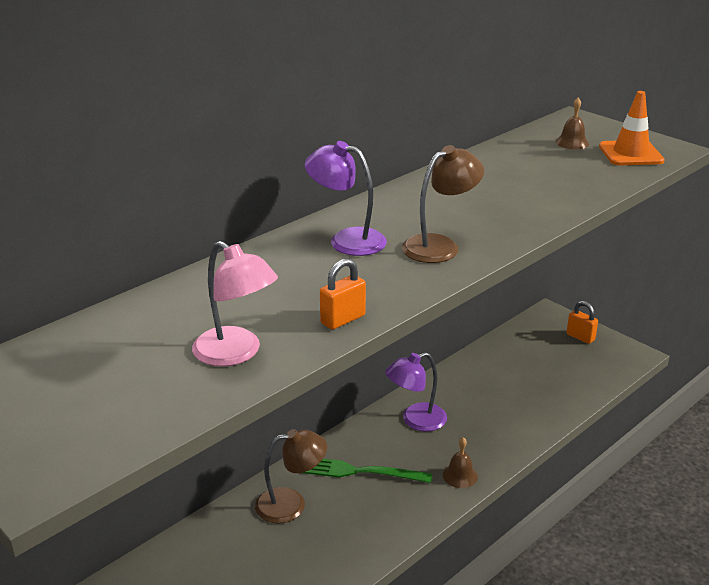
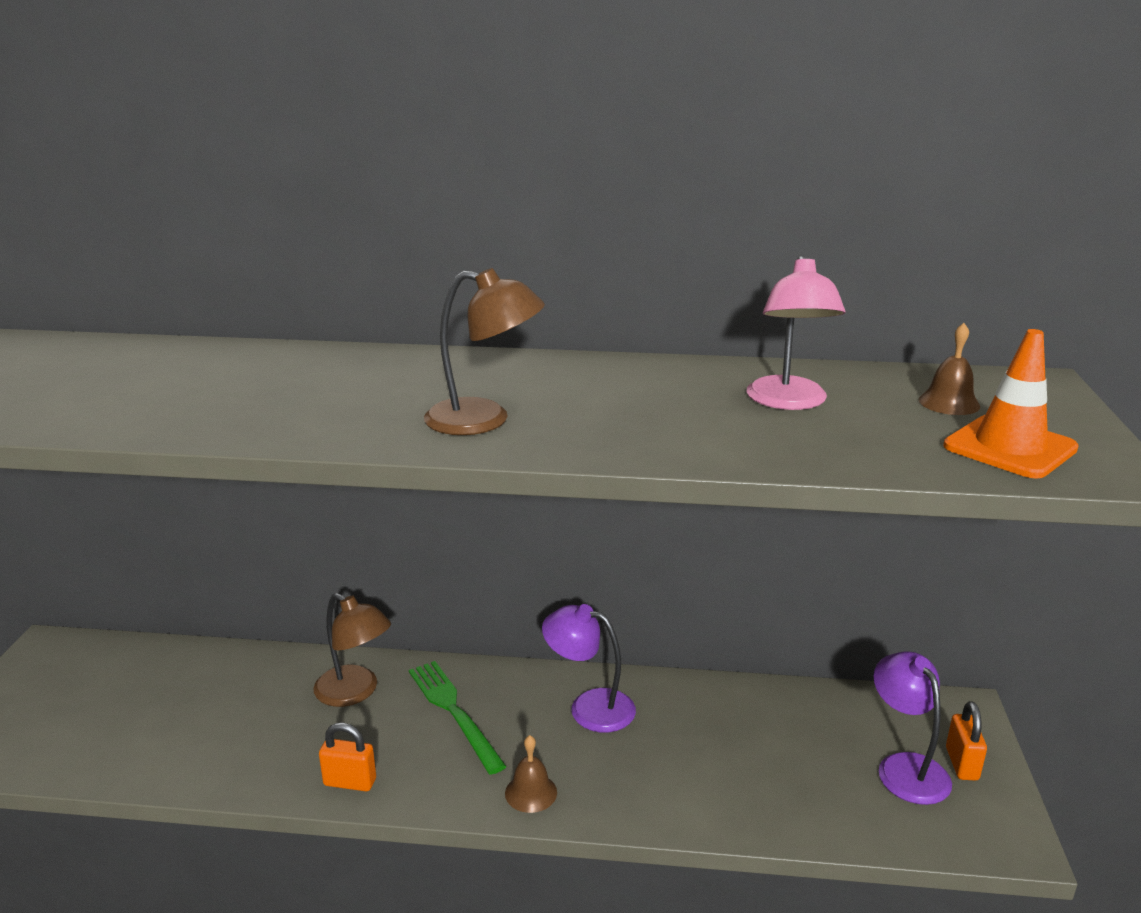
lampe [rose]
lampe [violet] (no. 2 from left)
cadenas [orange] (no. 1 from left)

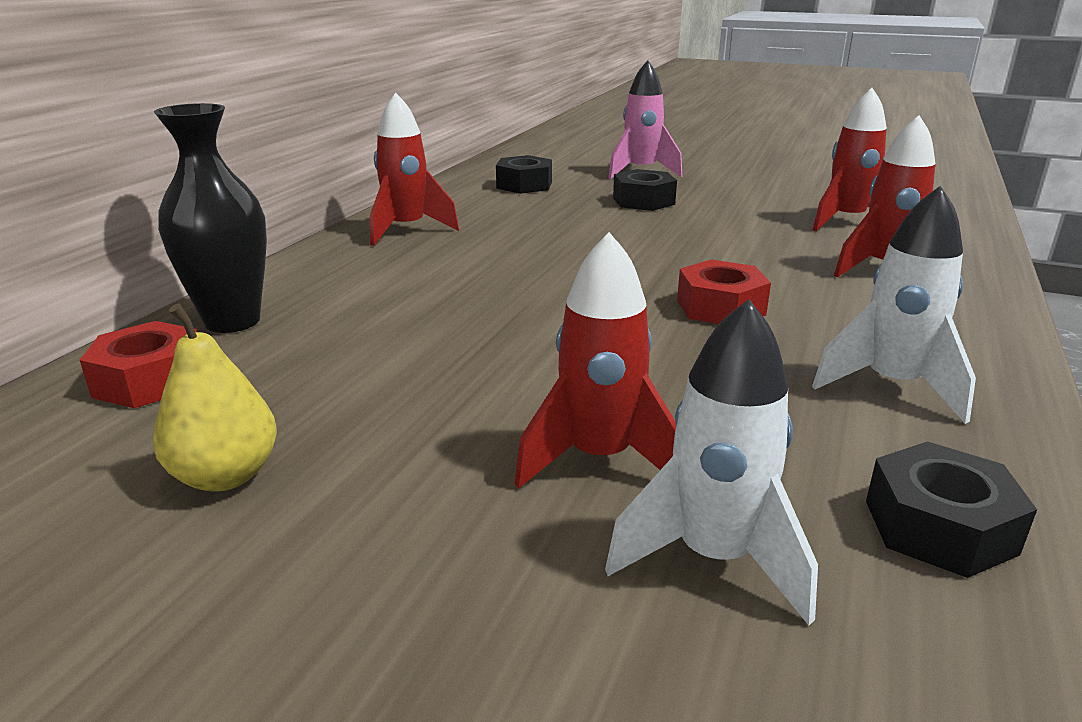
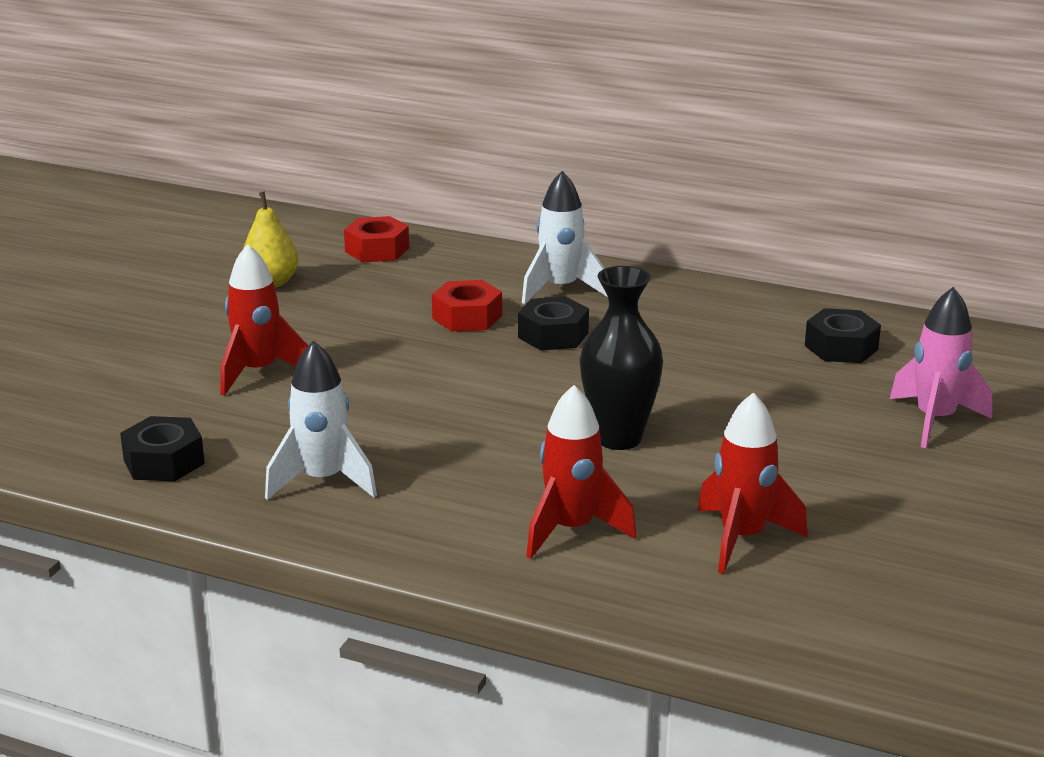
fusée [rouge] (no. 1 from left in the first image)
vase [noir]
fusée [blanc] (no. 2 from left)
écrou [noir] (no. 2 from left)
écrou [rouge] (no. 2 from left)

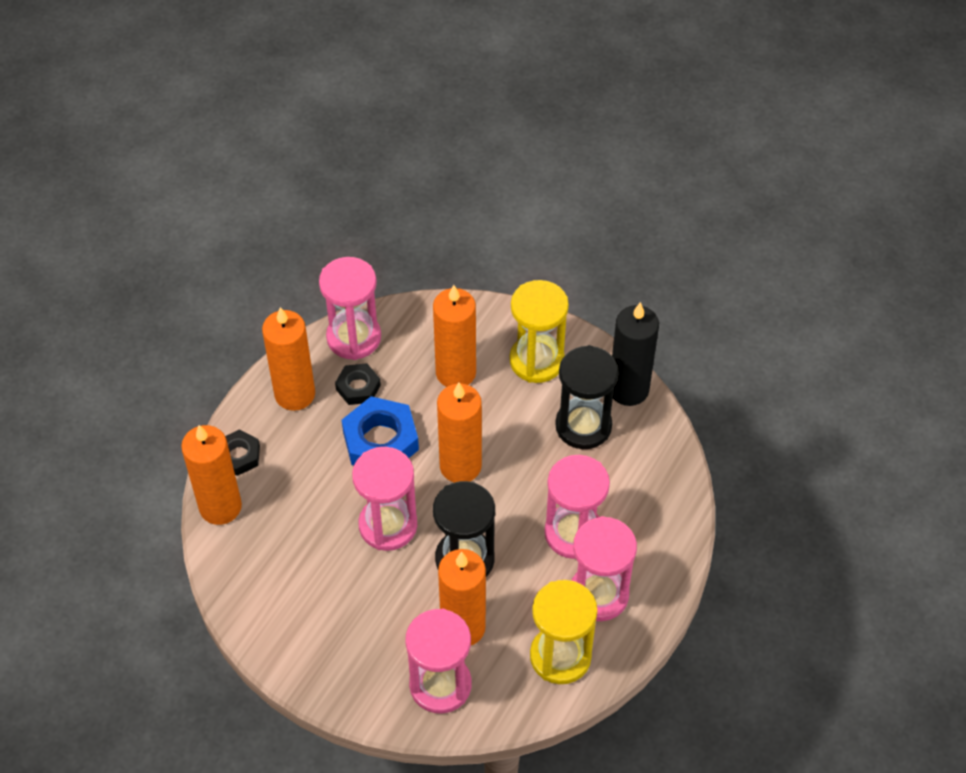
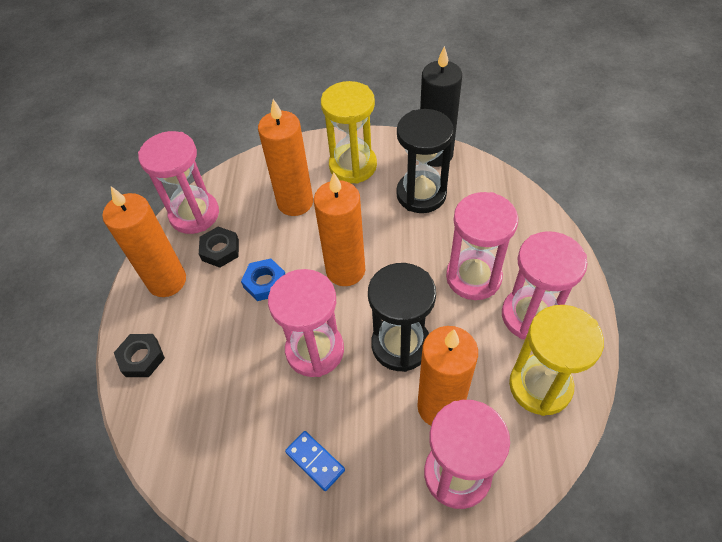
bougie [orange] (no. 1 from left in the first image)
domino [bleu]
écrou [bleu]

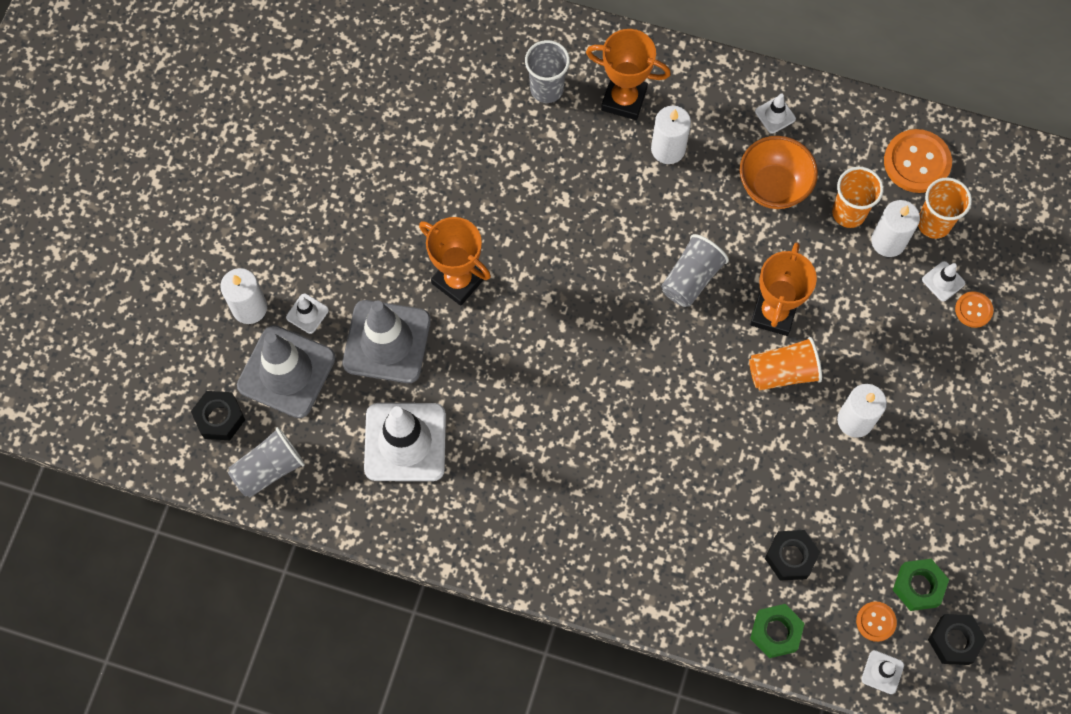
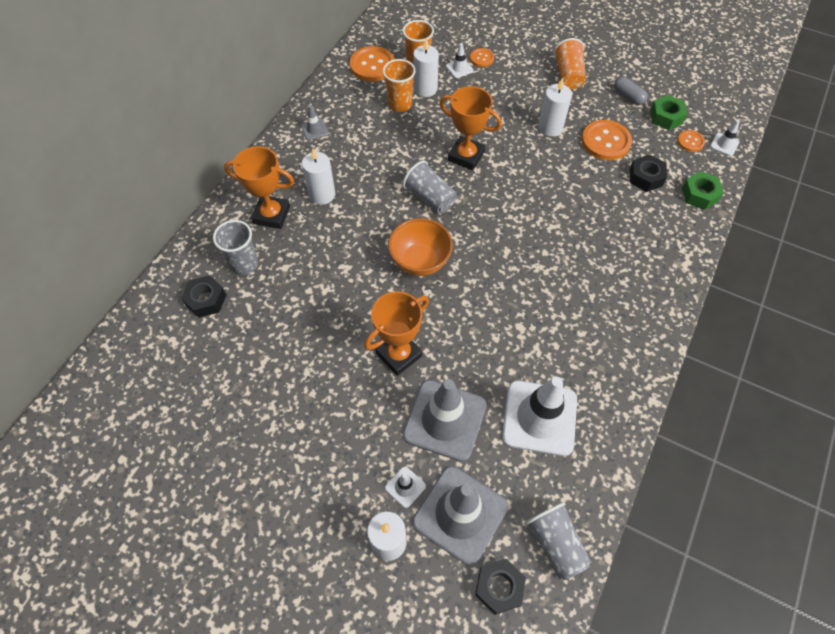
bouton [orange] (no. 3 from left)
gélule [gris]
bol [orange]
gobelet [orange] (no. 3 from left)
écrou [noir] (no. 1 from left)
cône de chantier [gris] (no. 1 from left)
trophée [orange] (no. 1 from left)

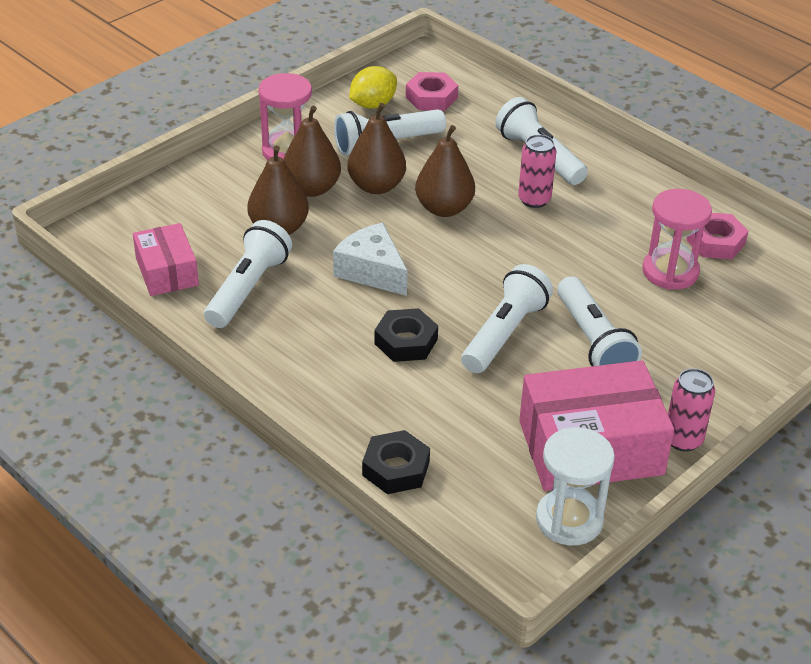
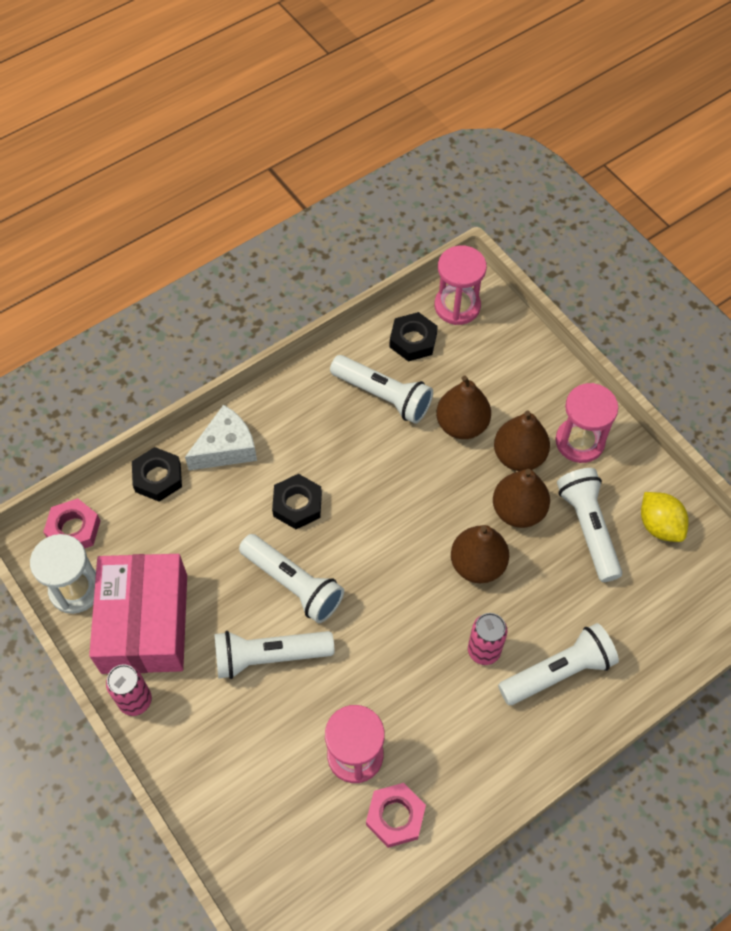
sablier [rose] (no. 2 from left)
fromage [blanc]
écrou [rose] (no. 1 from left)
écrou [noir] (no. 3 from left)

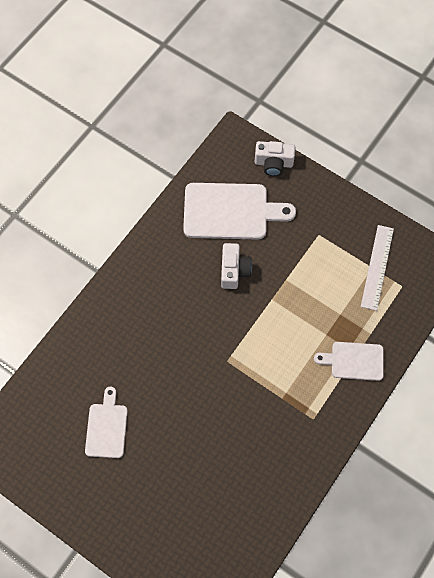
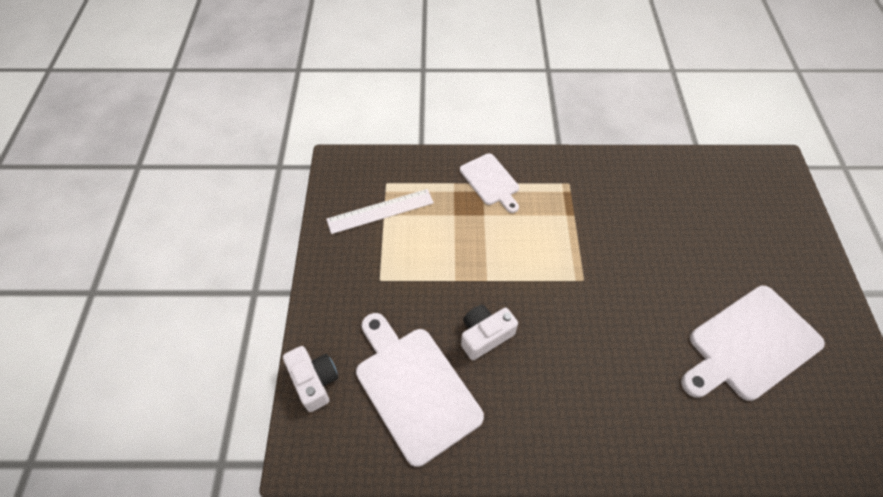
planche à découper [blanc] (no. 3 from left)

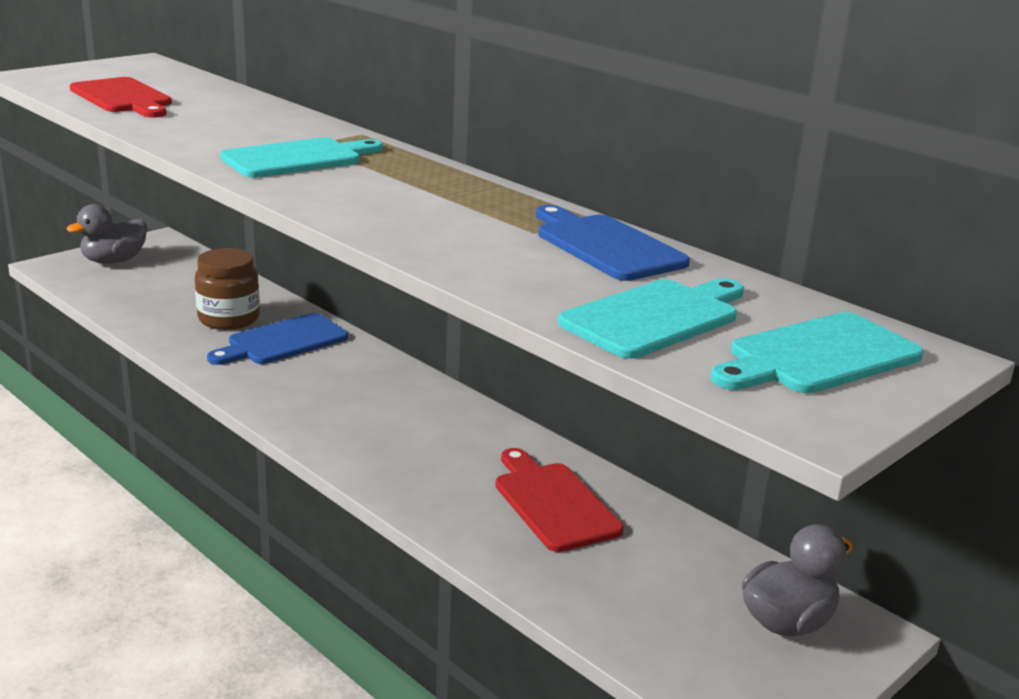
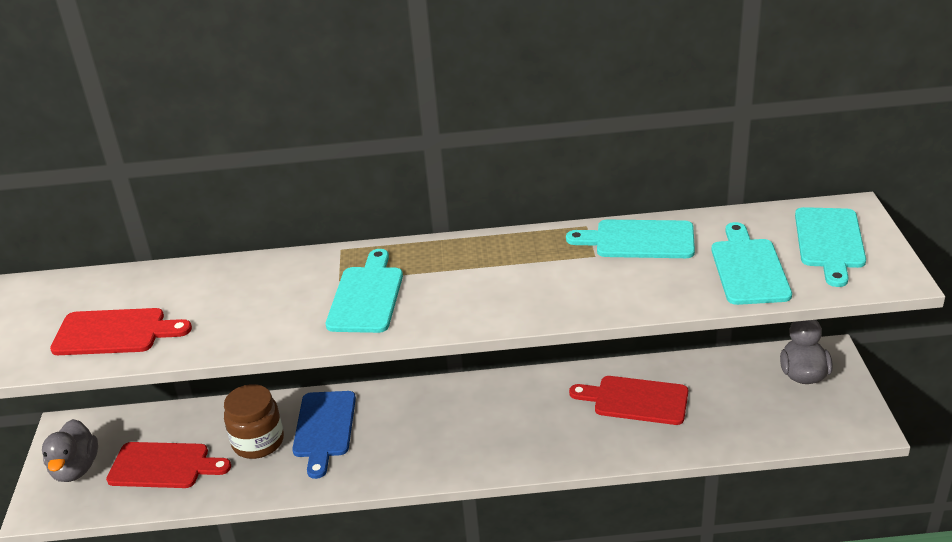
planche à découper [rouge] (no. 2 from left)
planche à découper [turquoise] (no. 2 from left)

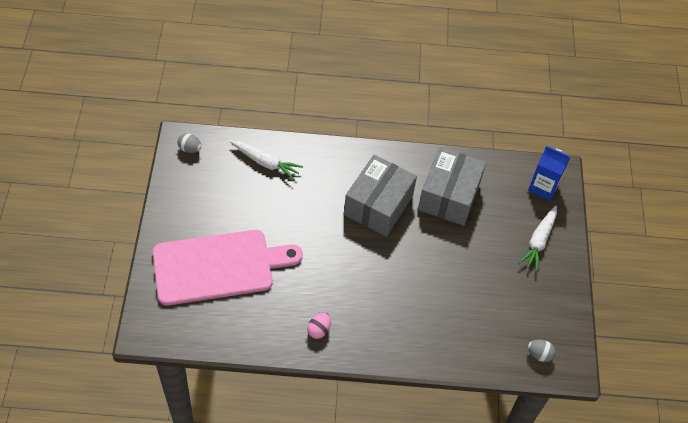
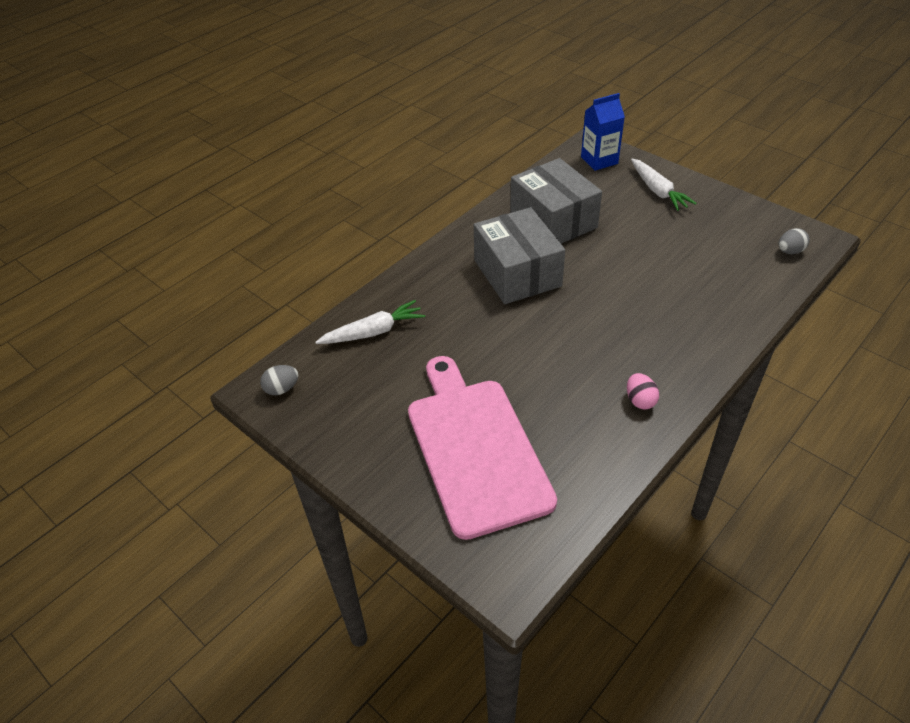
planche à découper [rose]

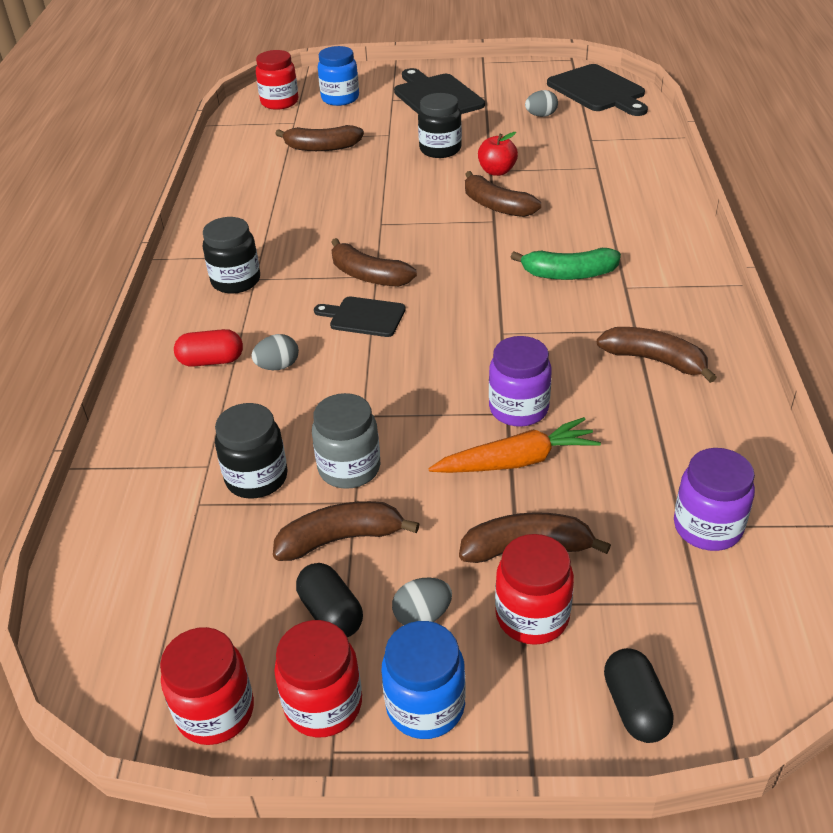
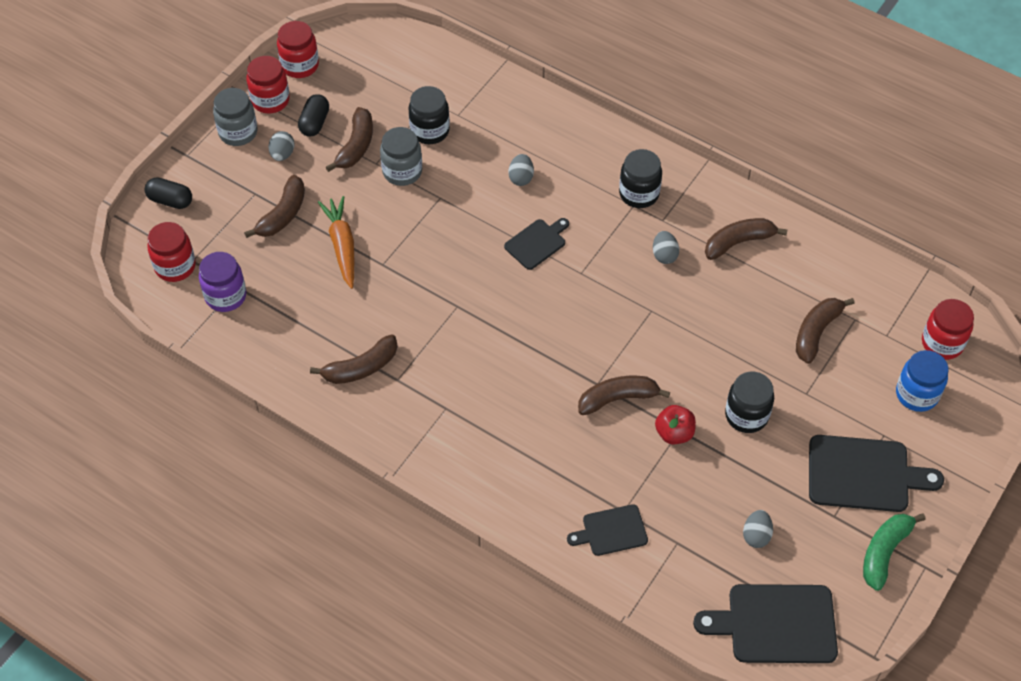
gélule [rouge]
bocal [violet] (no. 1 from left in the first image)
planche à découper [noir] (no. 2 from left)
œuf [gris] (no. 3 from left)
banane [marron] (no. 5 from left)
bocal [rouge] (no. 1 from left)
banane [vert]
bocal [gris] (no. 1 from left)
gélule [noir] (no. 2 from left)
carotte [orange]

